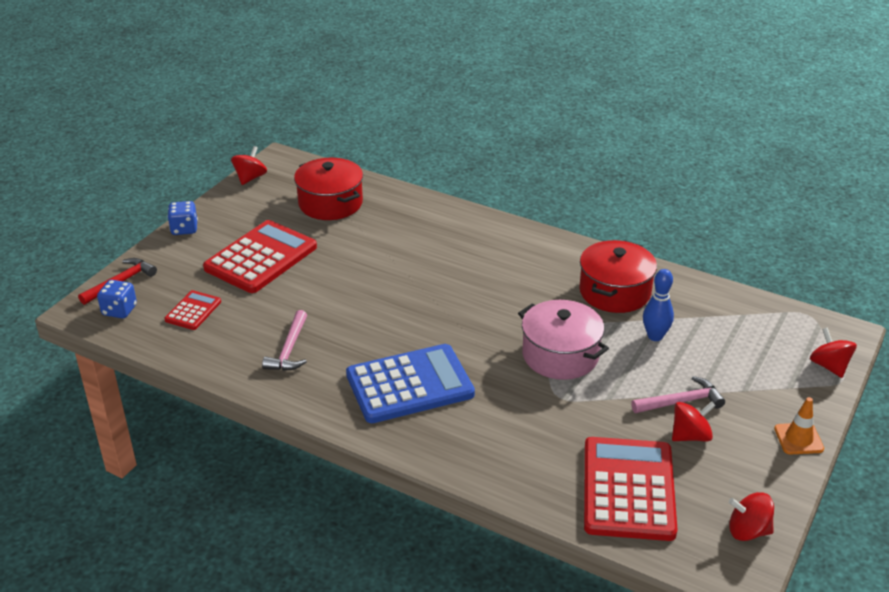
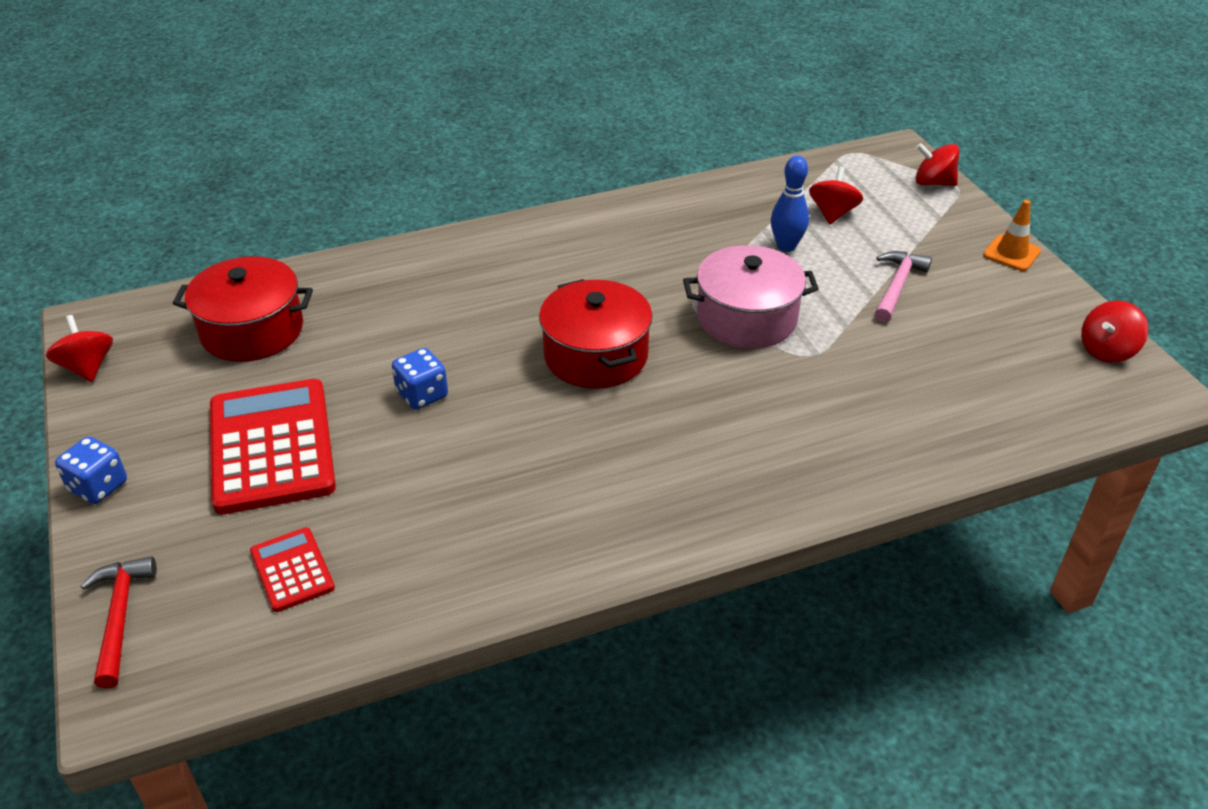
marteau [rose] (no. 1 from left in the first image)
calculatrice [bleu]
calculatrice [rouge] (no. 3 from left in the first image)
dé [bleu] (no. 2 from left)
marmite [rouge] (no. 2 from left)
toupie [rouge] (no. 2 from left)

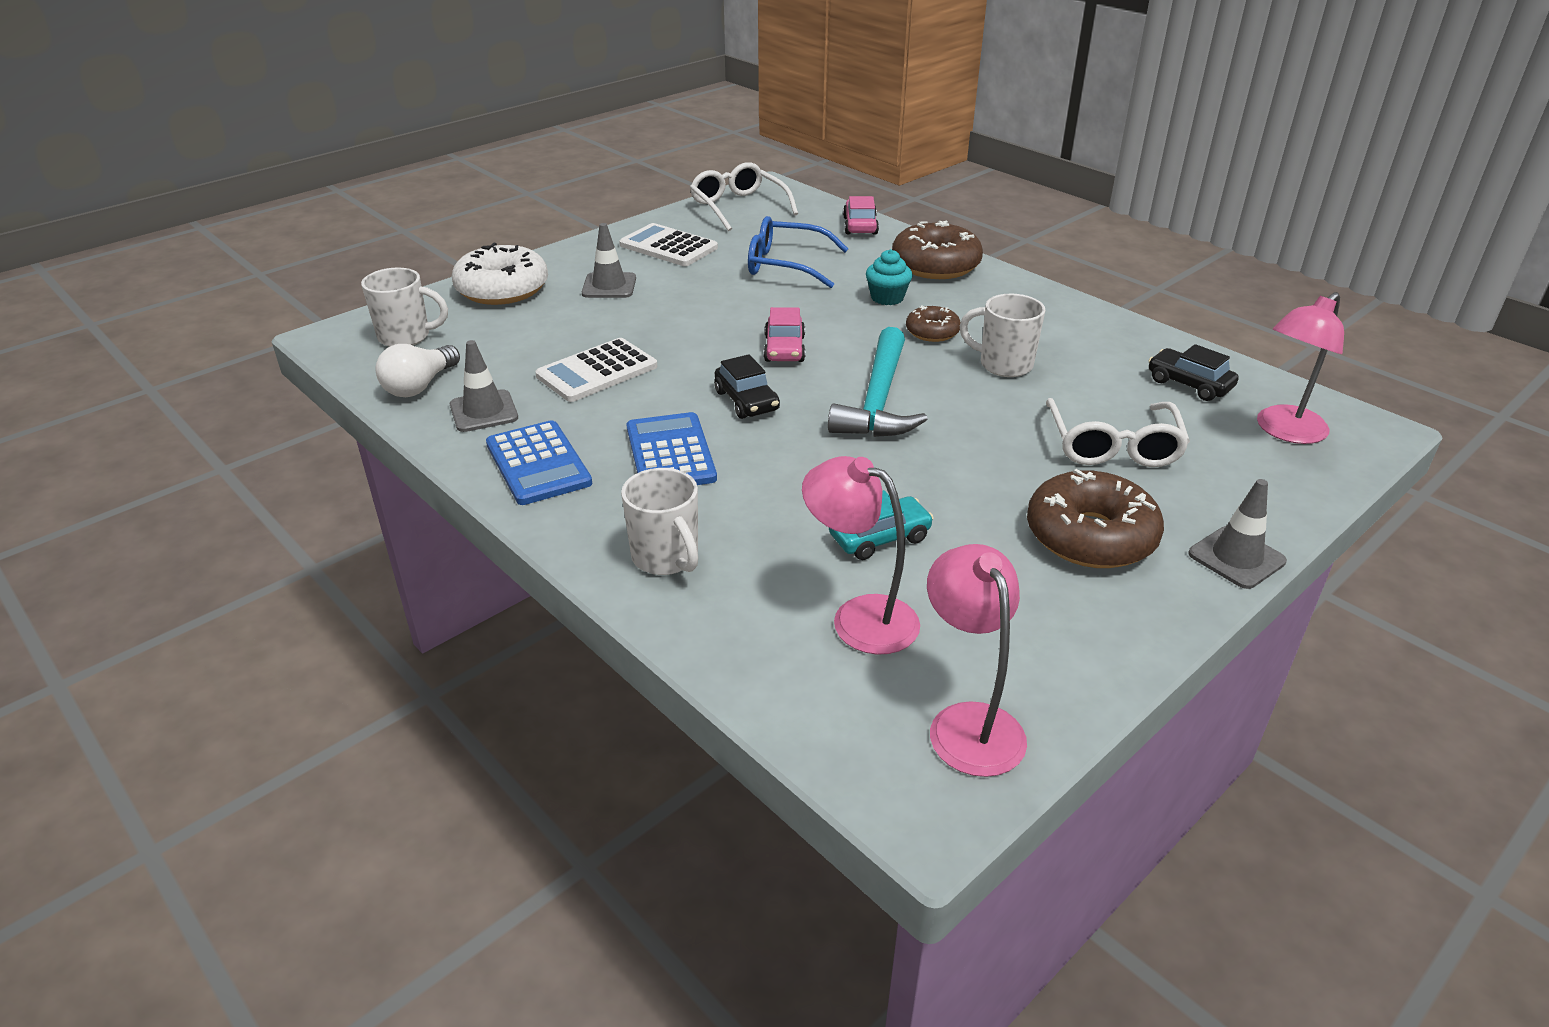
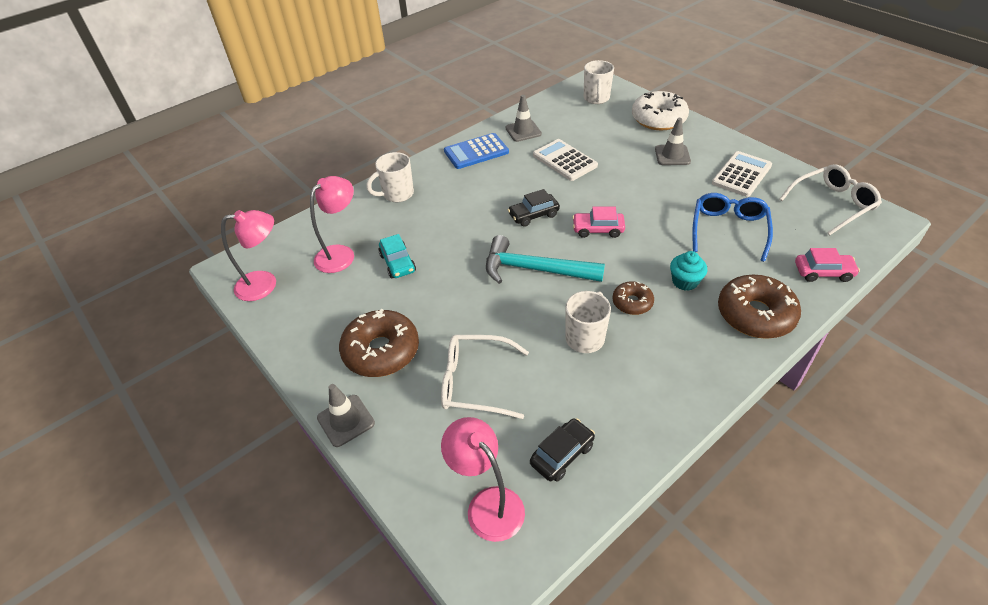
ampoule [blanc]
calculatrice [bleu] (no. 2 from left in the first image)

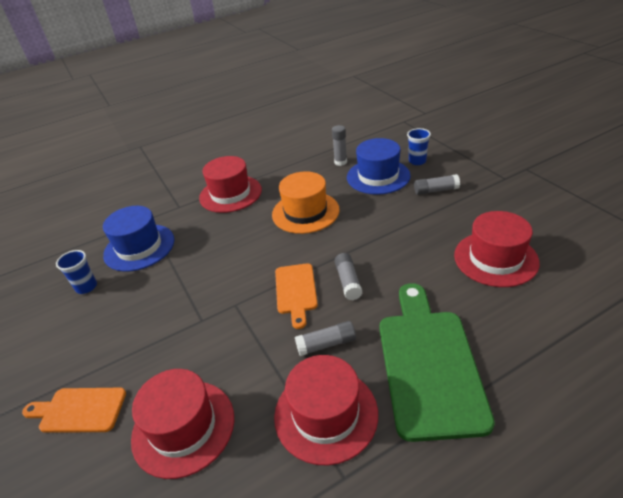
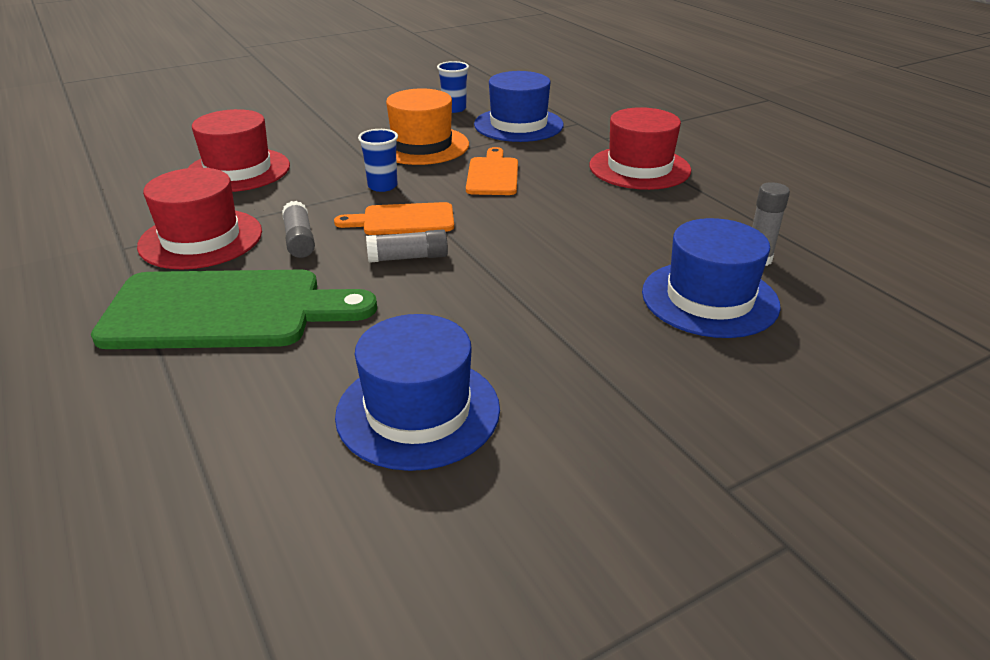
bâton de colle [gris] (no. 4 from left in the first image)
planche à découper [orange] (no. 2 from left)
chapeau [orange]
gobelet [bleu] (no. 1 from left)
chapeau [bleu] (no. 1 from left)

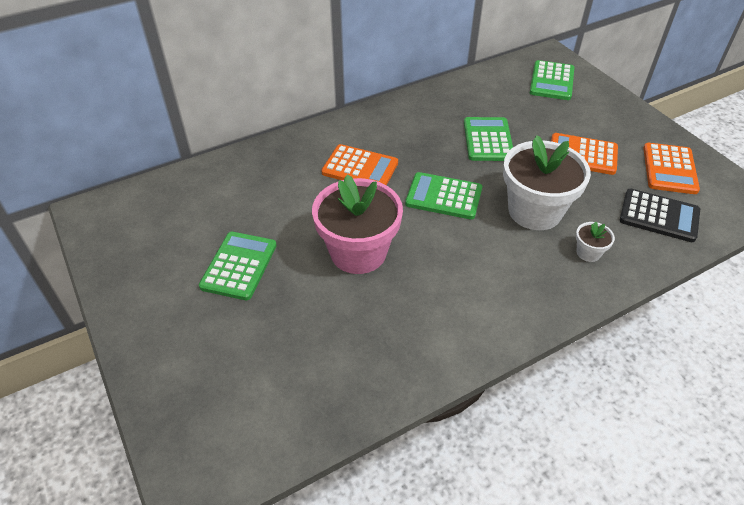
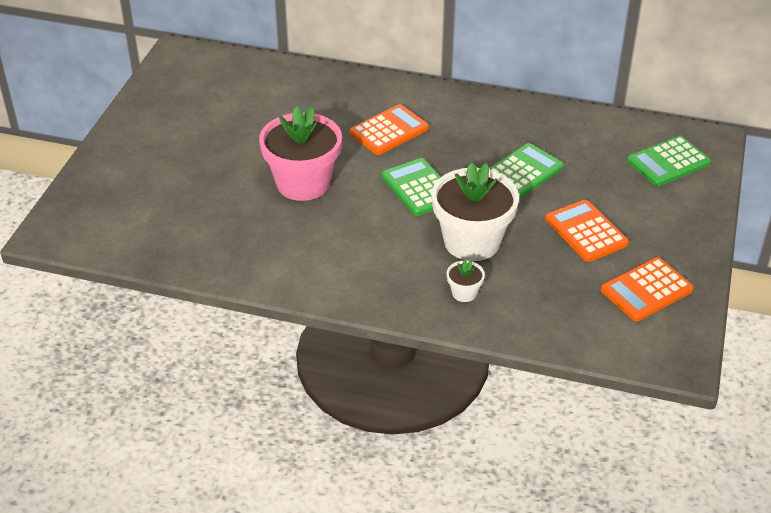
calculatrice [vert] (no. 1 from left in the first image)
calculatrice [noir]
calculatrice [orange] (no. 1 from left)

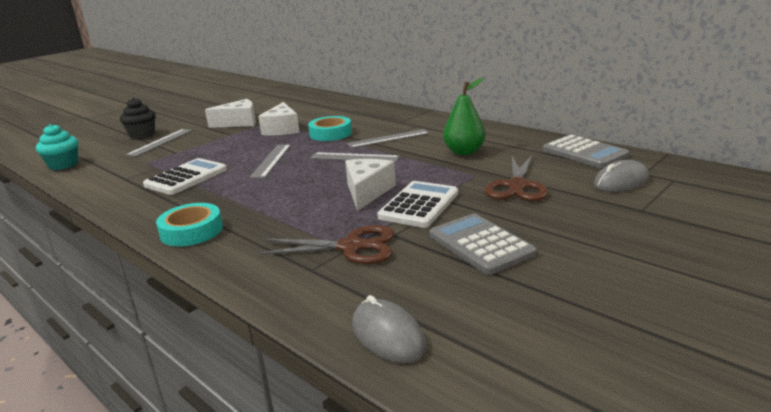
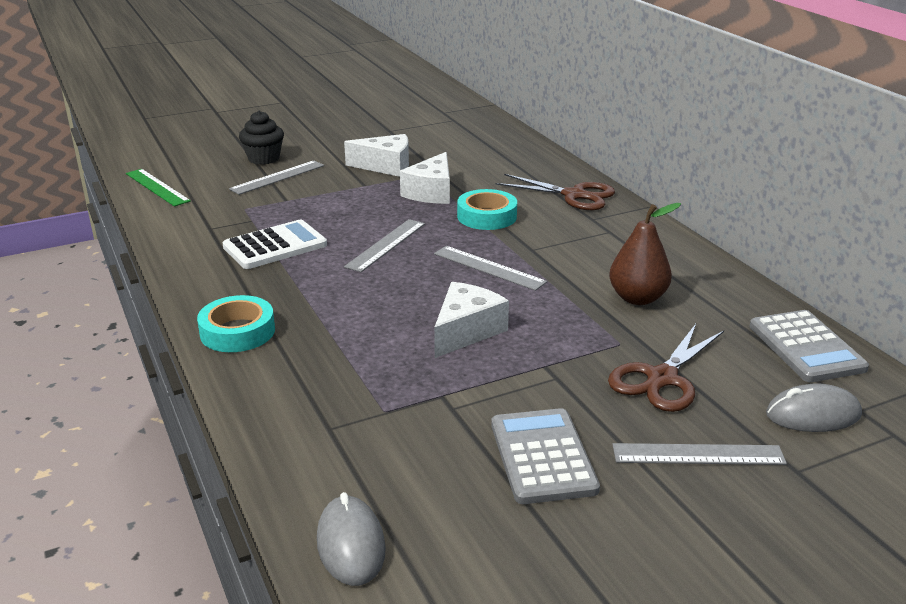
calculatrice [blanc] (no. 2 from left in the first image)
ciseaux [marron] (no. 1 from left)
règle [gris] (no. 4 from left)
règle [vert]
poire [marron]

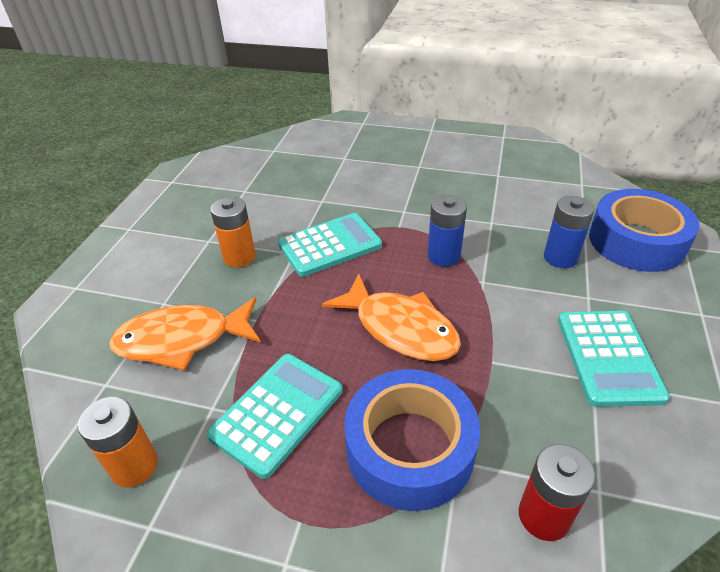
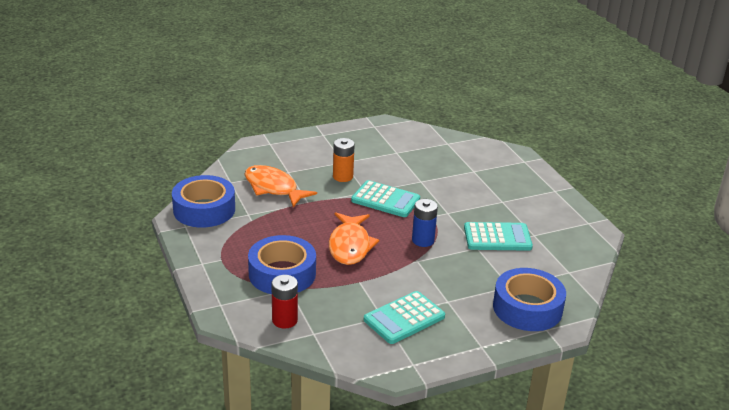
pile [bleu] (no. 2 from left in the first image)
calculatrice [turquoise] (no. 3 from left)
ruban adhésif [bleu] (no. 1 from left)

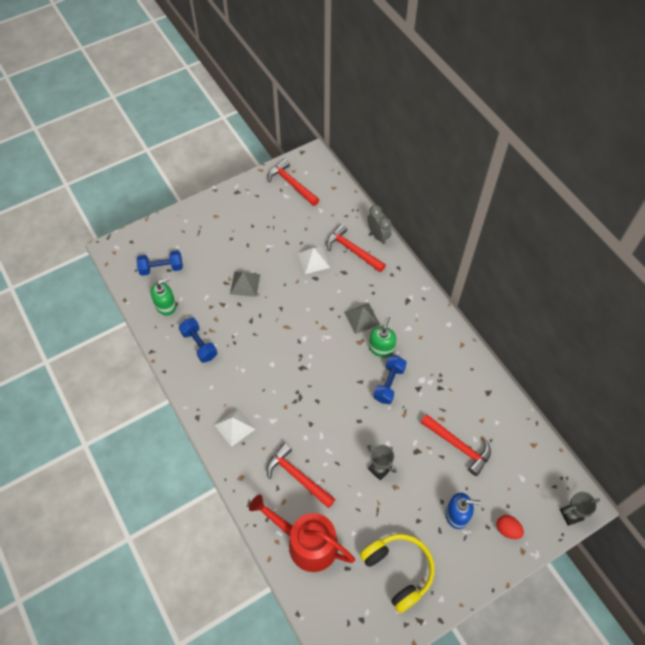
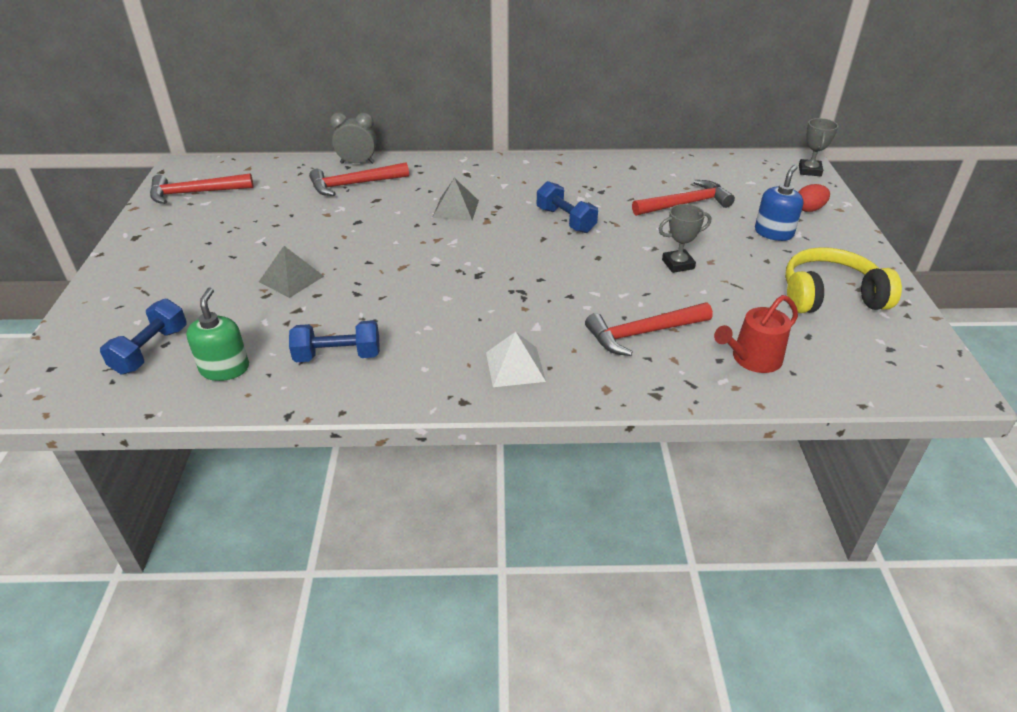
pyramide [blanc] (no. 2 from left in the first image)
distributeur de savon [vert] (no. 2 from left in the first image)
arrosoir [rouge]

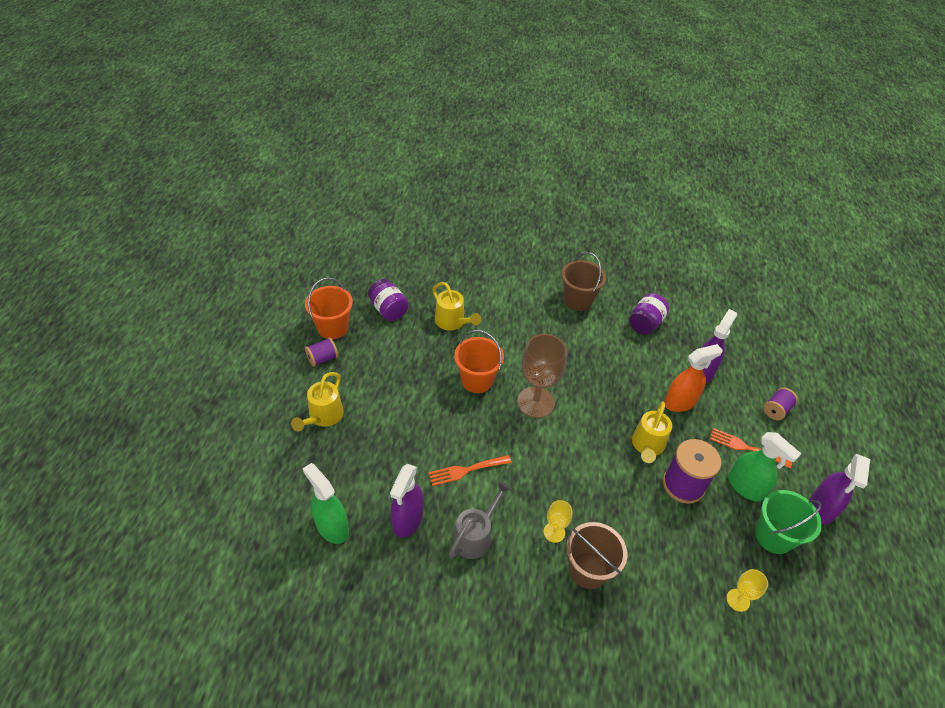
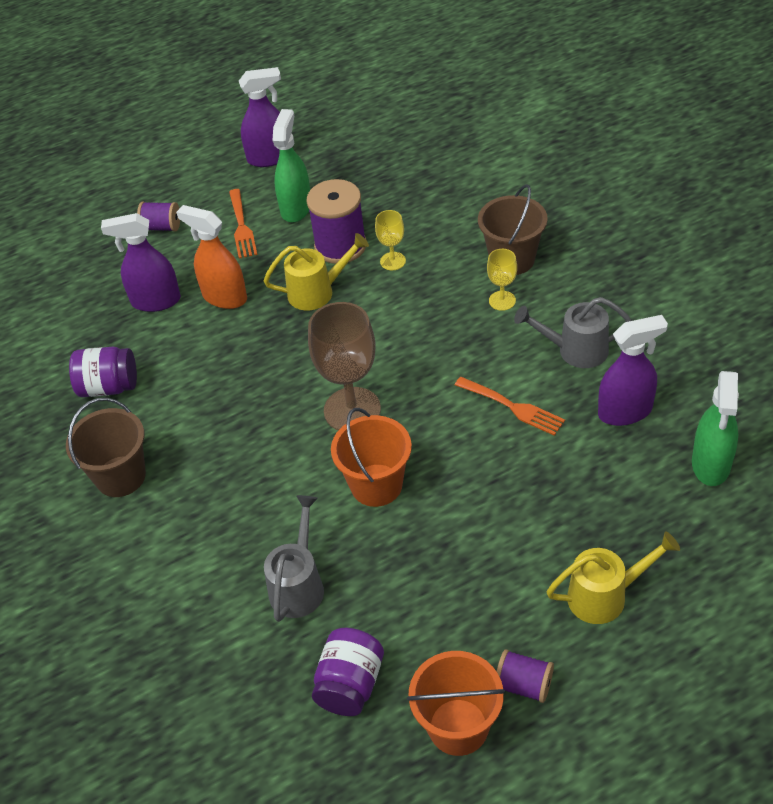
seau [vert]
verre à pied [jaune] (no. 1 from left)
arrosoir [gris] (no. 1 from left)

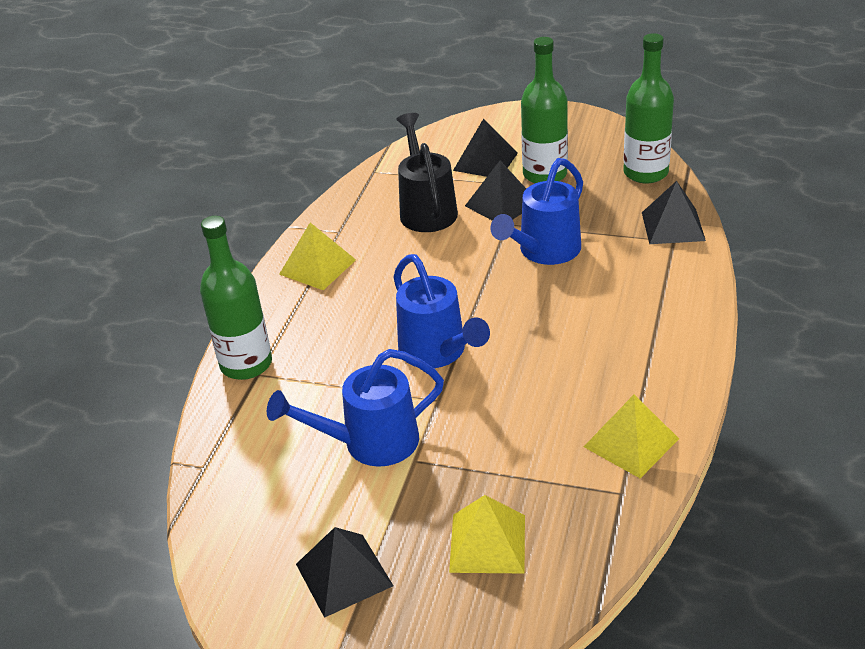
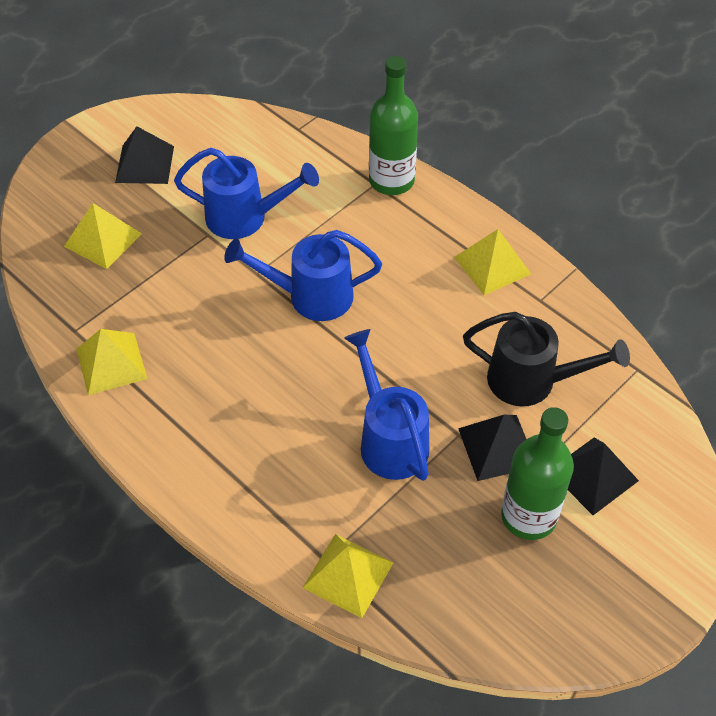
bouteille [vert] (no. 3 from left in the first image)
pyramide [jaune] (no. 3 from left)
arrosoir [bleu] (no. 1 from left)

